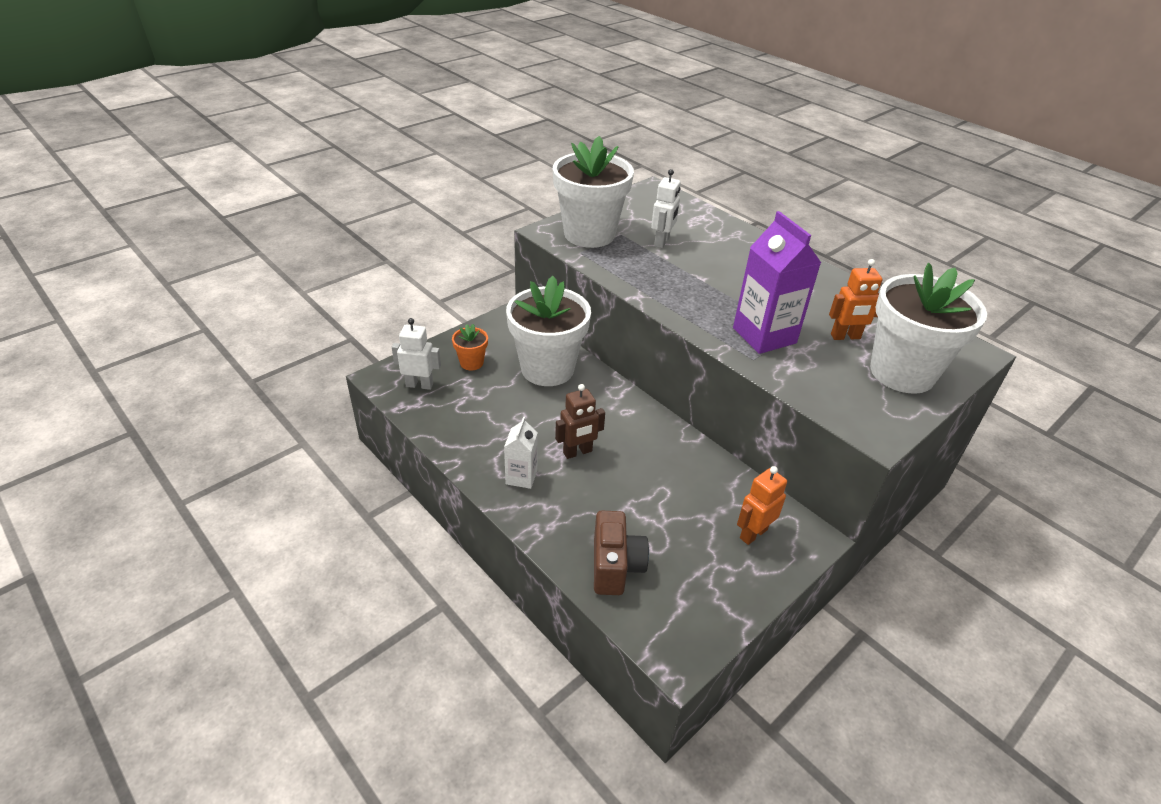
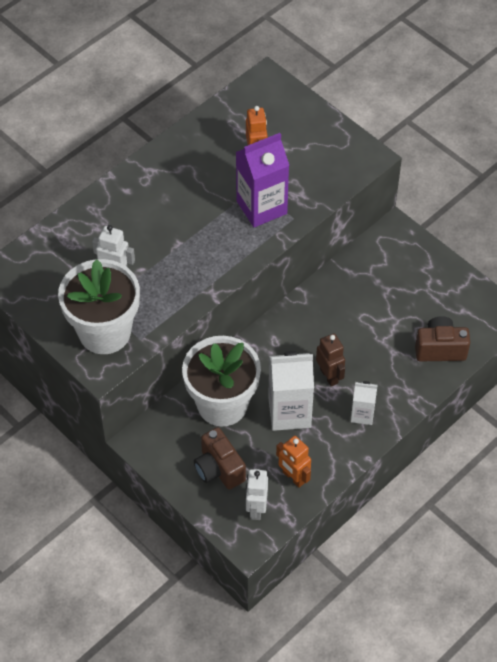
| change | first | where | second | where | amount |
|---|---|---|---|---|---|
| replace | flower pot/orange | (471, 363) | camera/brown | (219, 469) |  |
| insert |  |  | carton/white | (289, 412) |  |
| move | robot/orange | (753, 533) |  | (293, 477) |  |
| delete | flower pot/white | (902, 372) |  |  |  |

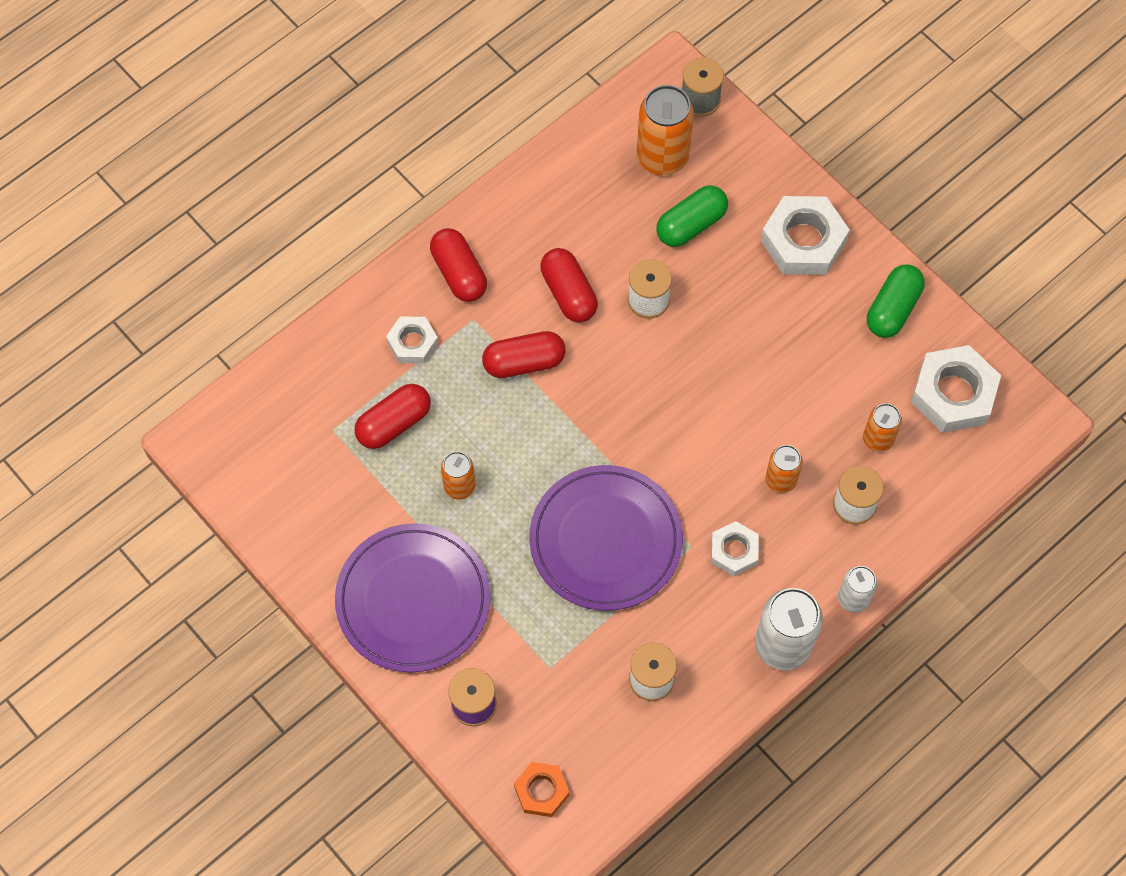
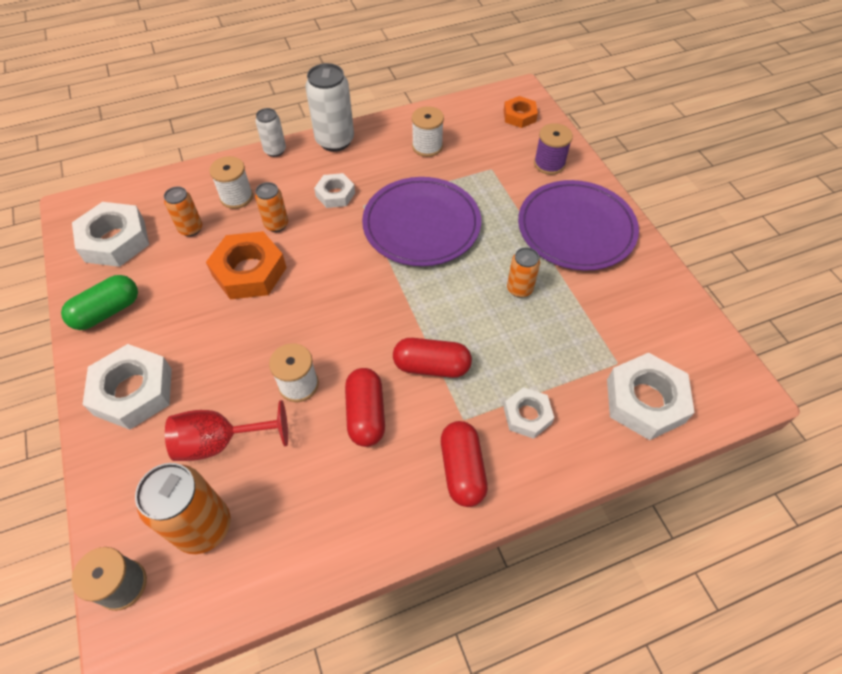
| change | first | where | second | where | amount |
|---|---|---|---|---|---|
| replace | capsule/green | (691, 225) | goblet/red | (220, 442) |  |
| insert |  |  | nut/orange | (249, 271) |  |
| insert |  |  | nut/white | (645, 401) |  |
| delete | capsule/red | (394, 423) |  |  |  |

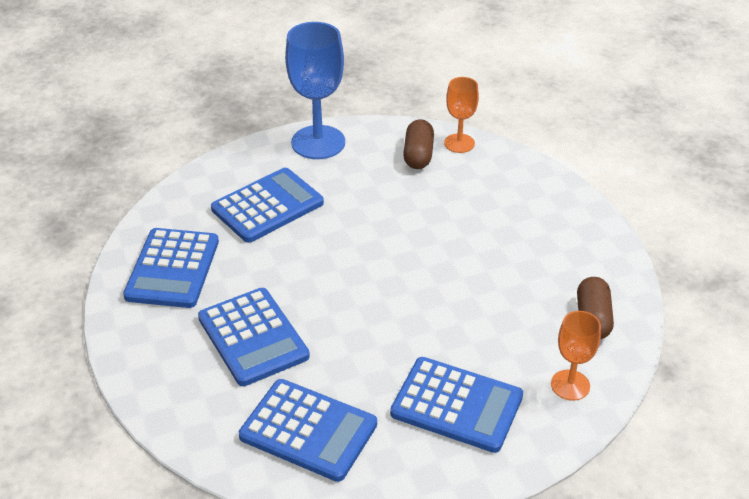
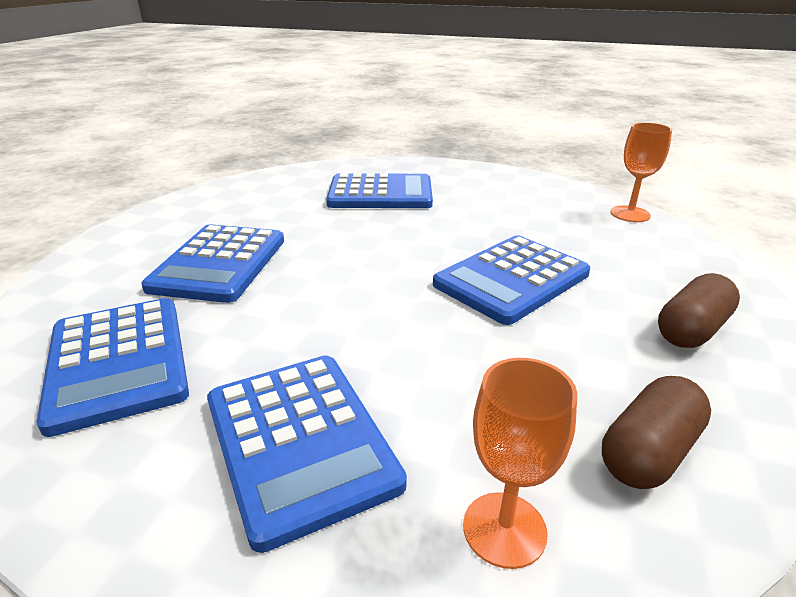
| change | first | where | second | where | amount |
|---|---|---|---|---|---|
| move | calculator/blue | (172, 269) |  | (511, 279) |  |
| move | capsule/brown | (418, 155) |  | (691, 329) |  |
| delete | goblet/blue | (318, 142) |  |  |  |

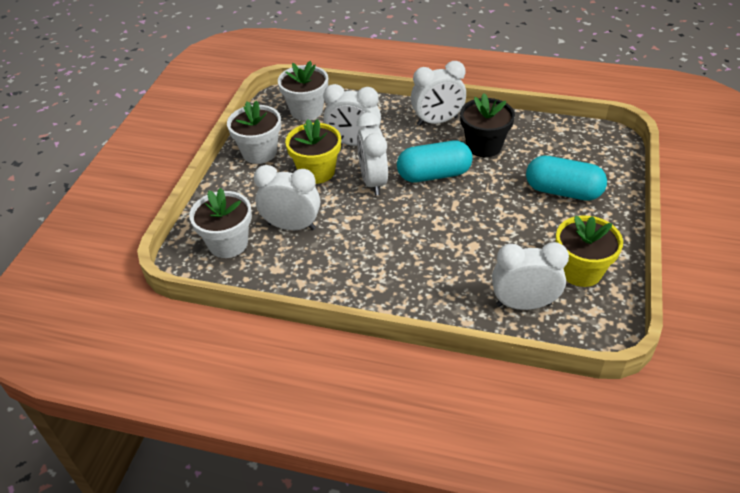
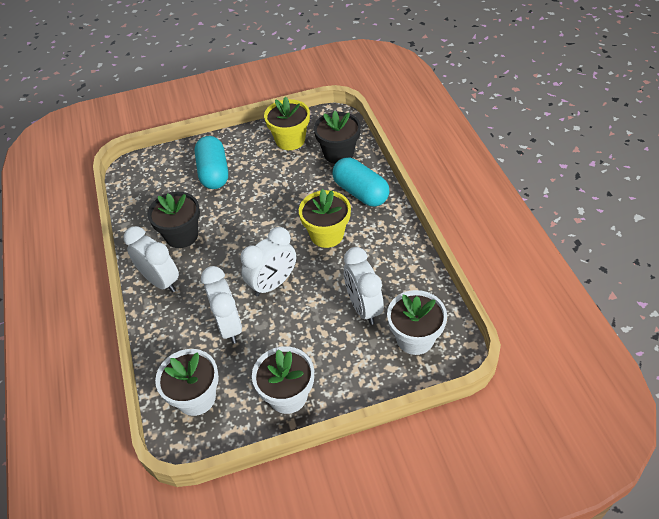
| change | first | where | second | where | amount |
|---|---|---|---|---|---|
| move | flower pot/yellow | (316, 172) |  | (327, 235) |  |
| replace | clock/white | (523, 304) | flower pot/black | (338, 153) |  |
| move | capsule/turquoise | (434, 175) |  | (360, 192) |  |

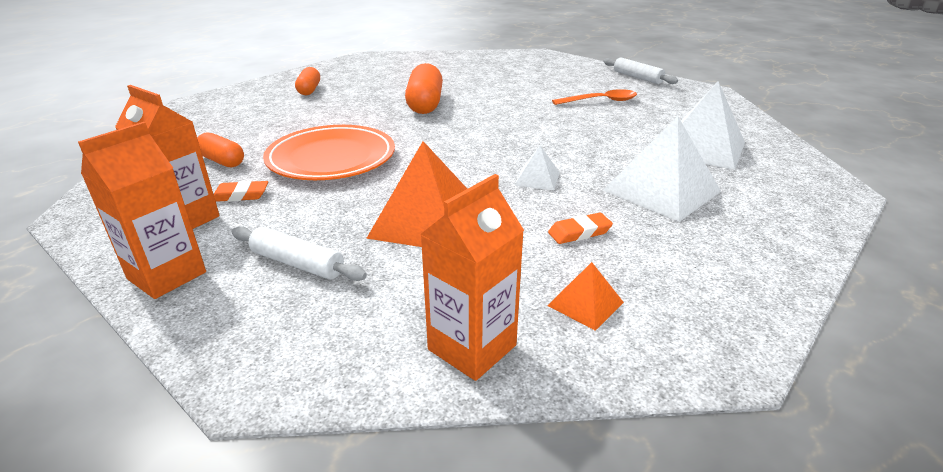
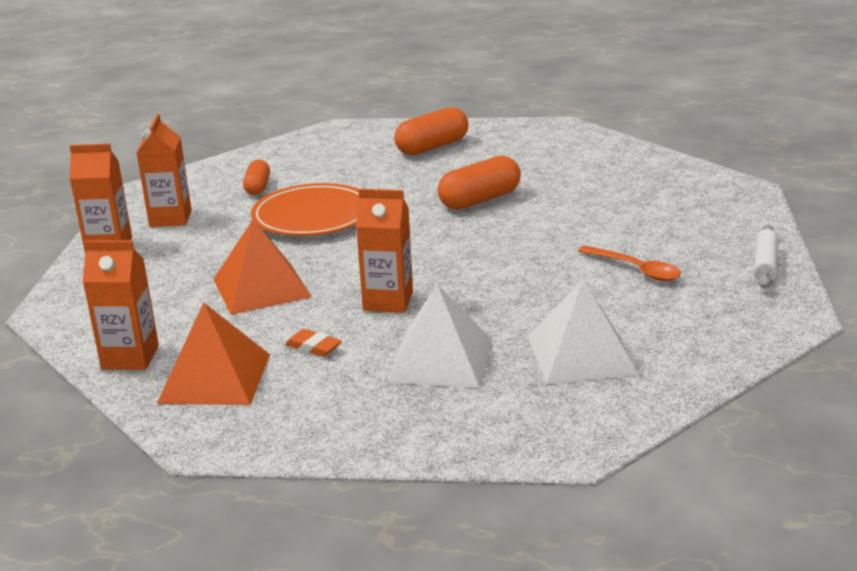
| change | first | where | second | where | amount |
|---|---|---|---|---|---|
| resize | pyramid/orange | (585, 303) |  | (215, 378) | x2.05 |
| replace | pyramid/white | (537, 178) | carton/orange | (388, 301) |  |
| resize | capsule/orange | (309, 90) |  | (432, 147) | x1.64 |
| delete | eraser/orange | (240, 195) |  |  |  |
| delete | rolling pin/white | (297, 263) |  |  |  |

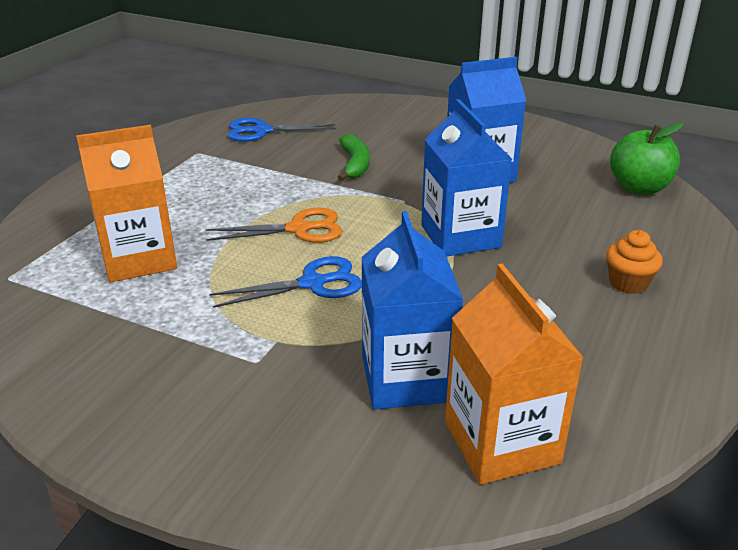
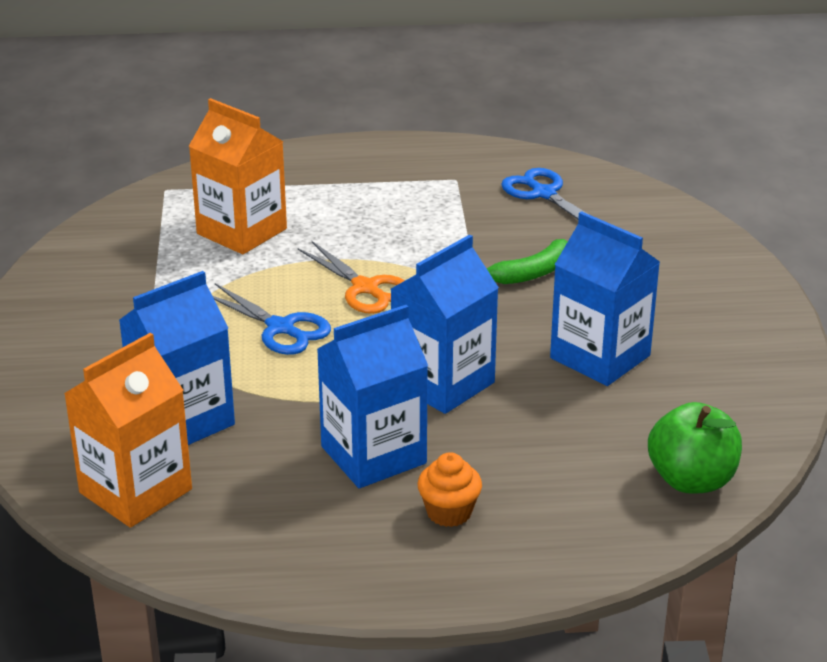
| change | first | where | second | where | amount |
|---|---|---|---|---|---|
| insert |  |  | carton/blue | (373, 455) |  |

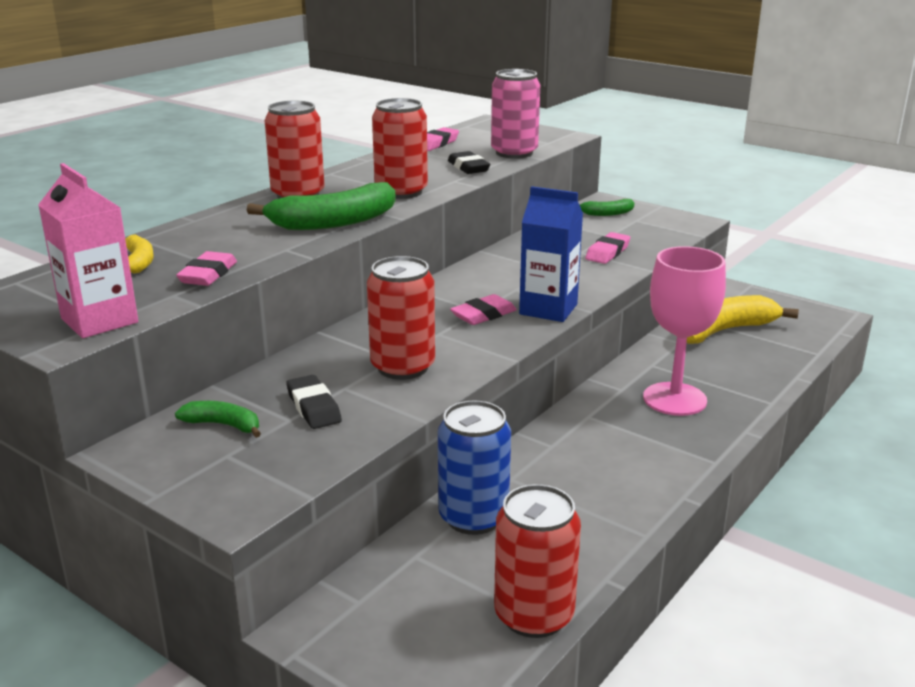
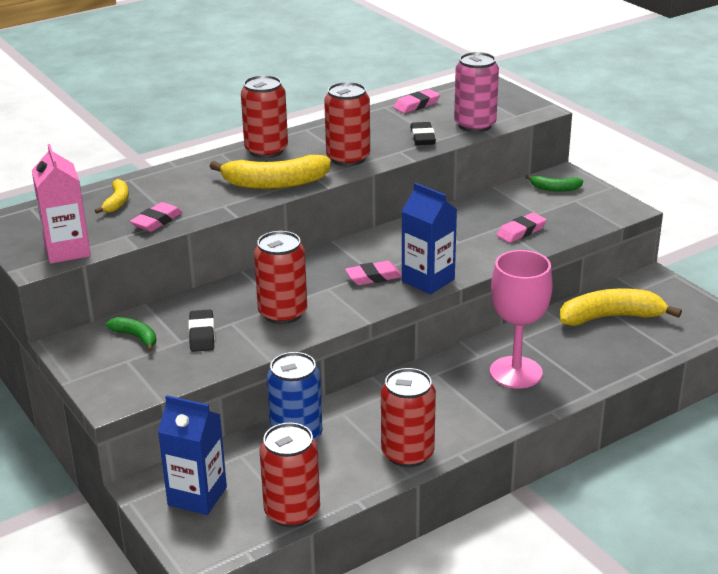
| change | first | where | second | where | amount |
|---|---|---|---|---|---|
| insert |  |  | carton/blue | (197, 496) |  |
| recolor | banana/green | (334, 222) | banana/yellow | (275, 183) |  |
| insert |  |  | can/red | (407, 453) |  |

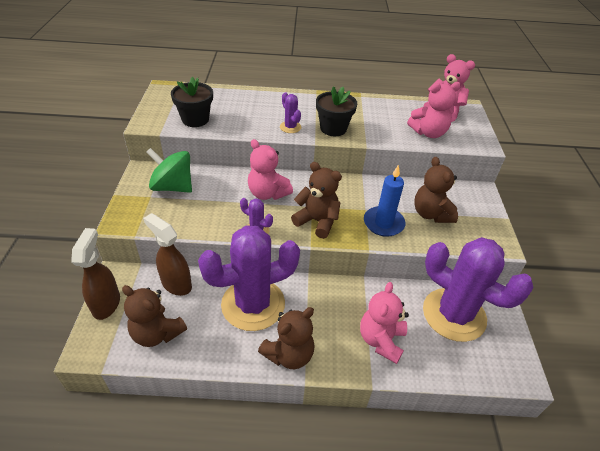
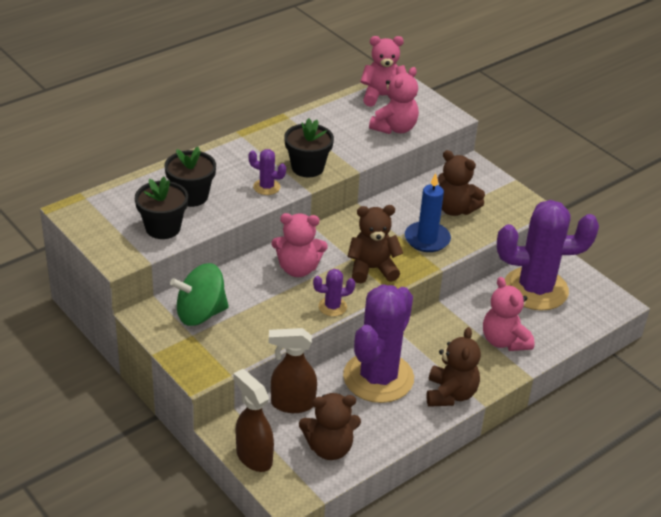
| change | first | where | second | where | amount |
|---|---|---|---|---|---|
| insert |  |  | flower pot/black | (191, 196) |  |

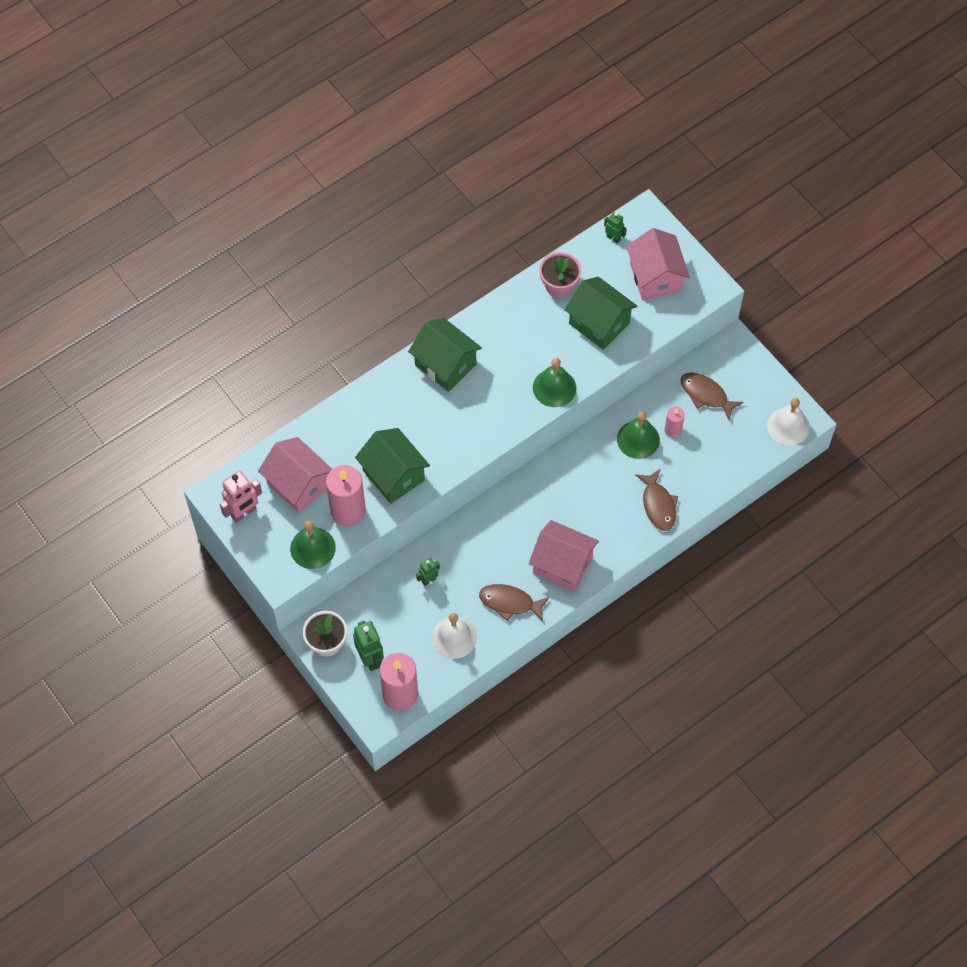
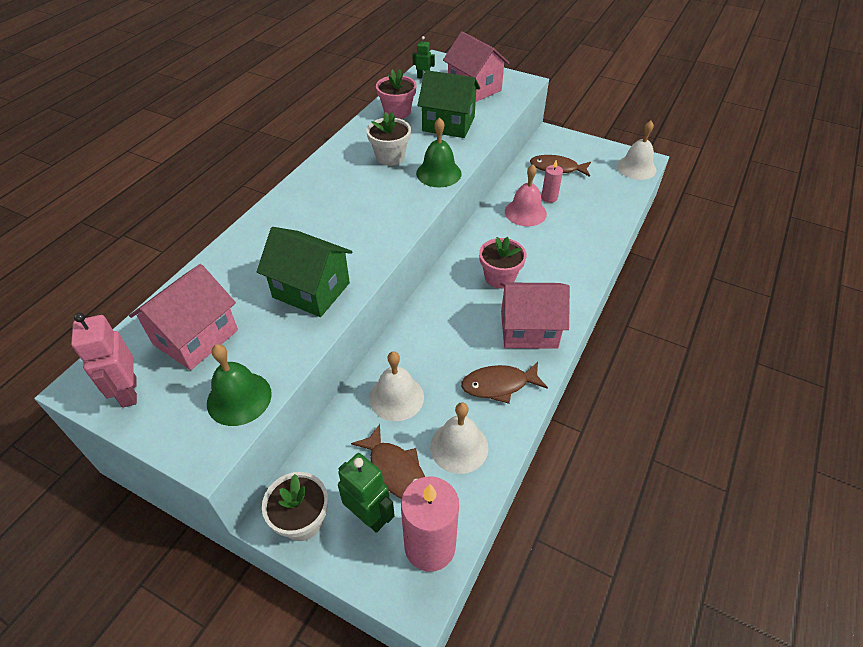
| change | first | where | second | where | amount |
|---|---|---|---|---|---|
| rotate | robot/pink | (244, 513) |  | (128, 392) | 135 degrees clockwise |
| rotate | house/pink | (298, 485) |  | (196, 337) | 75 degrees counterclockwise |
| move | fish/brown | (658, 505) |  | (395, 470) |  |
| insert |  |  | flower pot/white | (390, 157) |  |
| replace | robot/green | (428, 580) | bell/white | (396, 397) |  |
| insert |  |  | flower pot/pink | (499, 277) |  |
| recolor | bell/green | (638, 439) | bell/pink | (525, 212) |  |
| delete | candle/pink | (348, 511) |  |  |  |
| delete | house/green | (445, 365) |  |  |  |

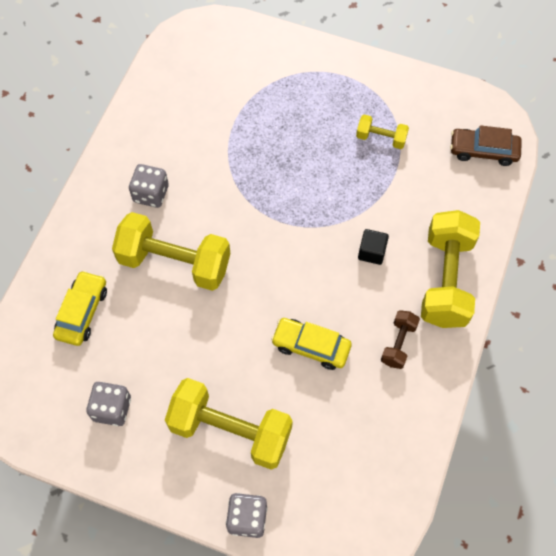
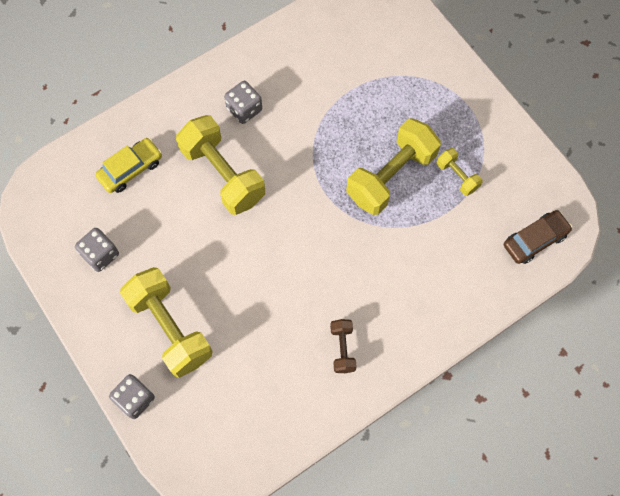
| change | first | where | second | where | amount |
|---|---|---|---|---|---|
| rotate | dumbbell/brown | (398, 344) |  | (342, 349) | 60 degrees counterclockwise |
| move | dumbbell/yellow | (445, 280) |  | (391, 176) |  |
| rotate | car/brown | (483, 151) |  | (535, 240) | 105 degrees clockwise |
| delete | car/yellow | (311, 346) |  |  |  |
| delete | cube/black | (371, 252) |  |  |  |

